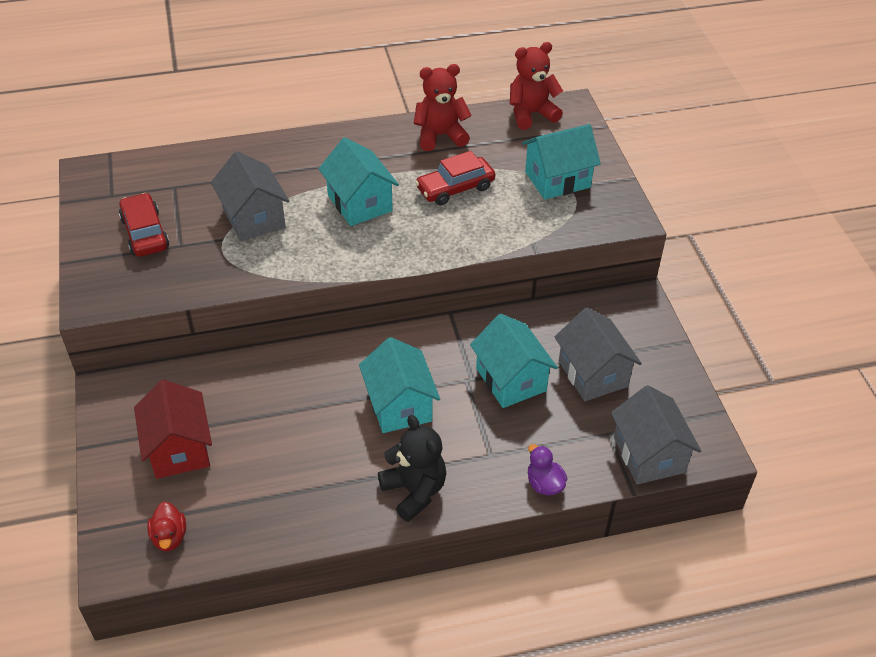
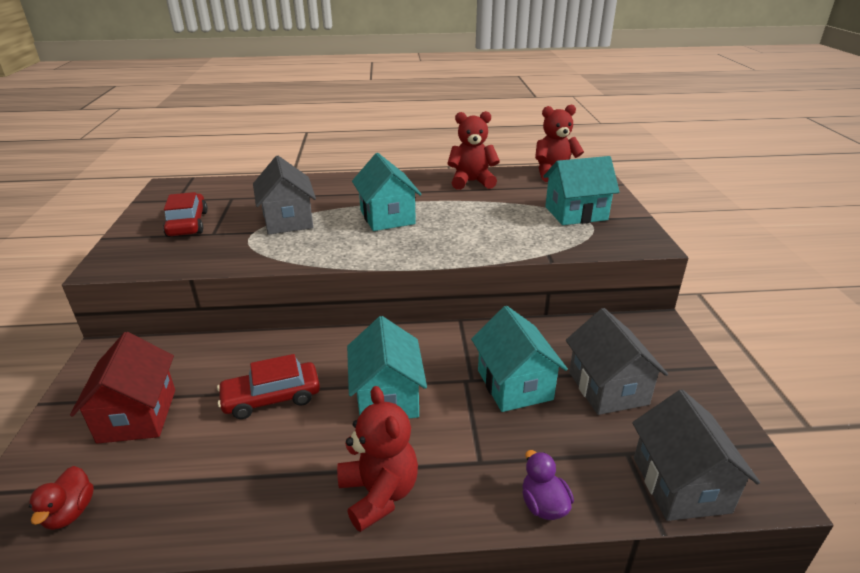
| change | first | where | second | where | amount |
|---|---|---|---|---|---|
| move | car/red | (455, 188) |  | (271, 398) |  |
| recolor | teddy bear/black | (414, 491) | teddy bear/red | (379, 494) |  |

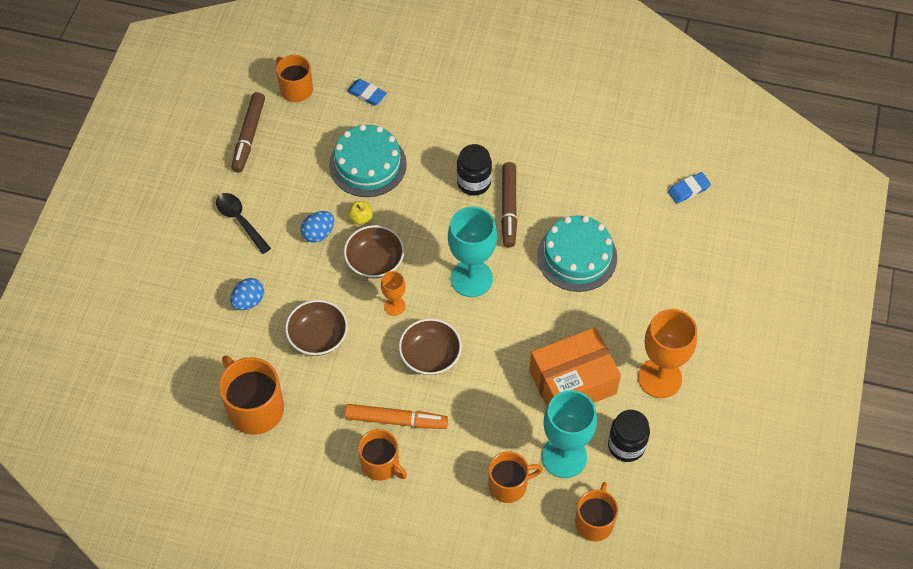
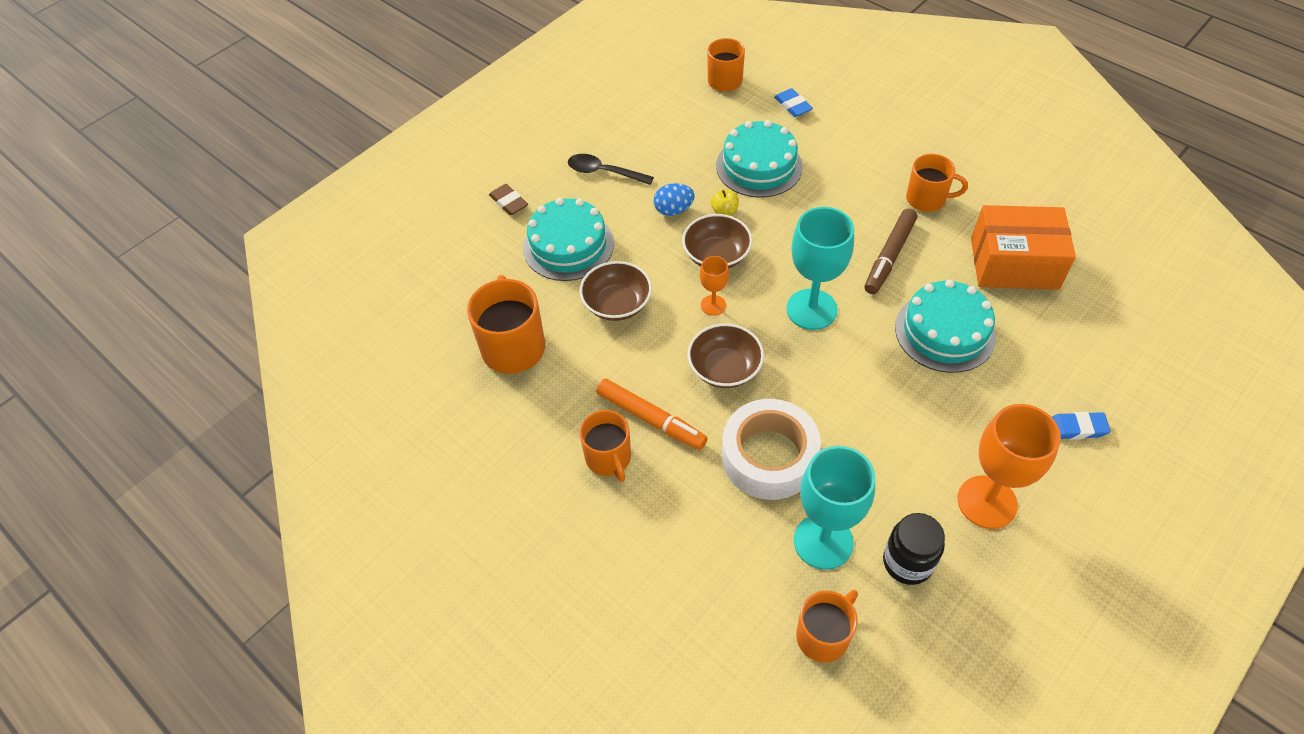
| change | first | where | second | where | amount |
|---|---|---|---|---|---|
| insert |  |  | eraser/brown | (509, 202) |  |
| replace | egg/blue | (248, 301) | cake/turquoise | (568, 245) |  |
| rotate | spoon/black | (240, 221) |  | (604, 172) | 60 degrees counterclockwise |
| insert |  |  | tape/white | (769, 457) |  |
| move | mug/orange | (509, 485) |  | (927, 199) |  |
| move | box/orange | (572, 382) |  | (1014, 263) |  |
| move | eraser/blue | (688, 190) |  | (1076, 428) |  |
| delete | marker/brown | (249, 136) |  |  |  |
| delete | jar/black | (474, 182) |  |  |  |

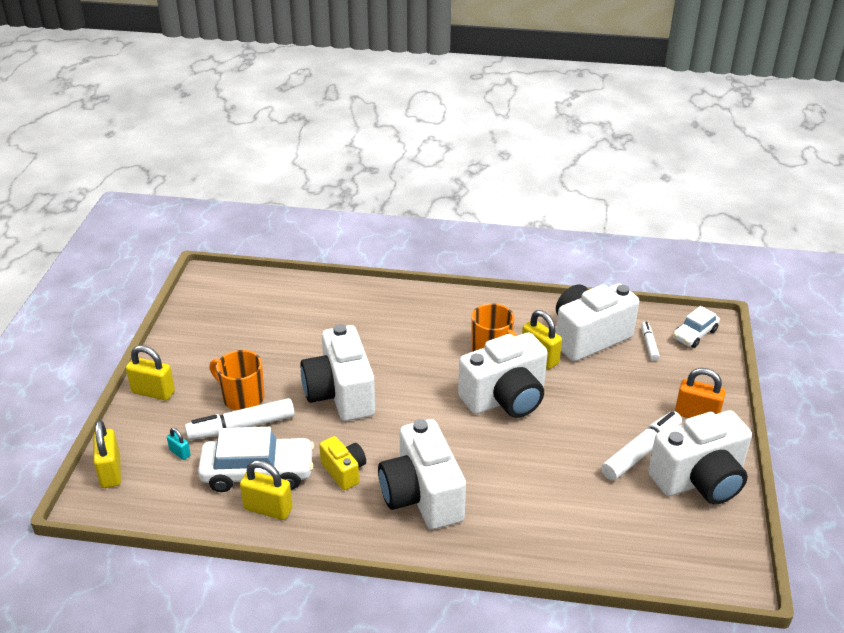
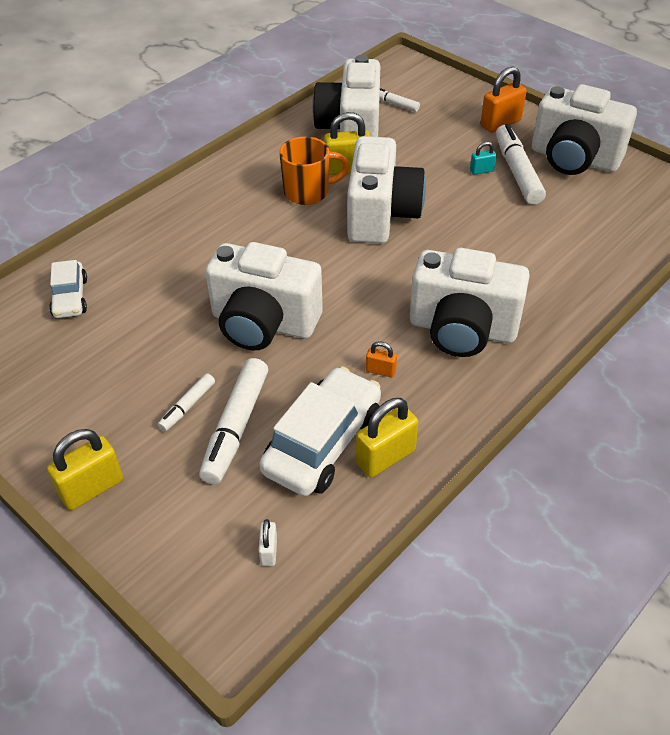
| change | first | where | second | where | amount |
|---|---|---|---|---|---|
| move | car/white | (694, 334) |  | (70, 297) |  |
| replace | mug/orange | (242, 397) | marker/white | (187, 406) |  |
| insert |  |  | padlock/white | (269, 551) |  |
| replace | camera/yellow | (344, 471) | padlock/orange | (380, 371) |  |
| move | padlock/turquoise | (180, 453) |  | (481, 170) |  |
| rotate | camera/white | (699, 480) |  | (574, 159) | 105 degrees clockwise |
| delete | padlock/yellow | (110, 472) |  |  |  |

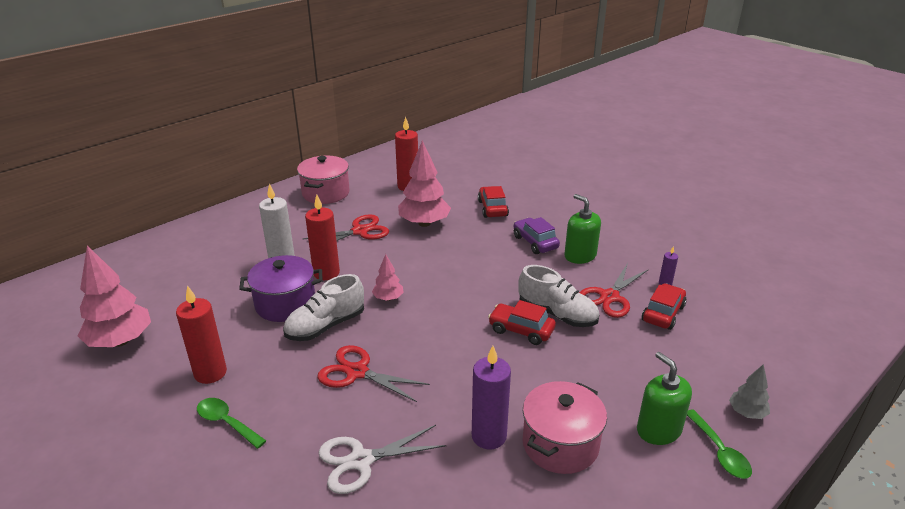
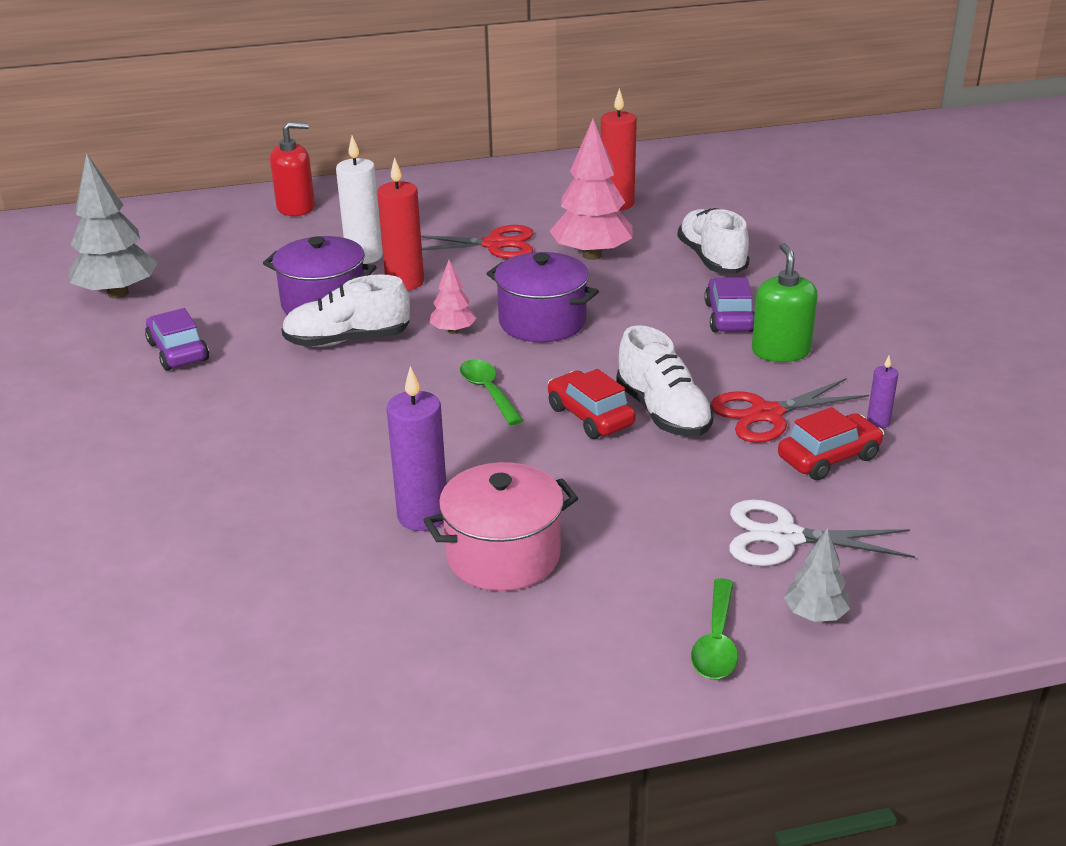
| change | first | where | second | where | amount |
|---|---|---|---|---|---|
| recolor | tree/pink | (120, 341) | tree/grey | (118, 293) |  |
| replace | candle/red | (210, 373) | car/purple | (178, 351) |  |
| insert |  |  | soap dispenser/red | (296, 207) |  |
| move | spoon/green | (226, 423) |  | (488, 391) |  |
| insert |  |  | pot/purple | (542, 322) |  |
| replace | car/red | (492, 208) | shoe/white | (712, 259) |  |
| move | scissors/white | (361, 460) |  | (785, 537) |  |
| delete | pot/pink | (325, 193) |  |  |  |
| delete | scissors/red | (357, 372) |  |  |  |
| delete | soap dispenser/green | (658, 430) |  |  |  |

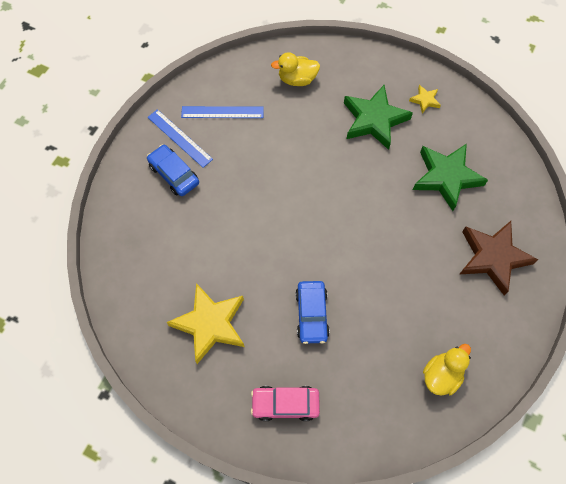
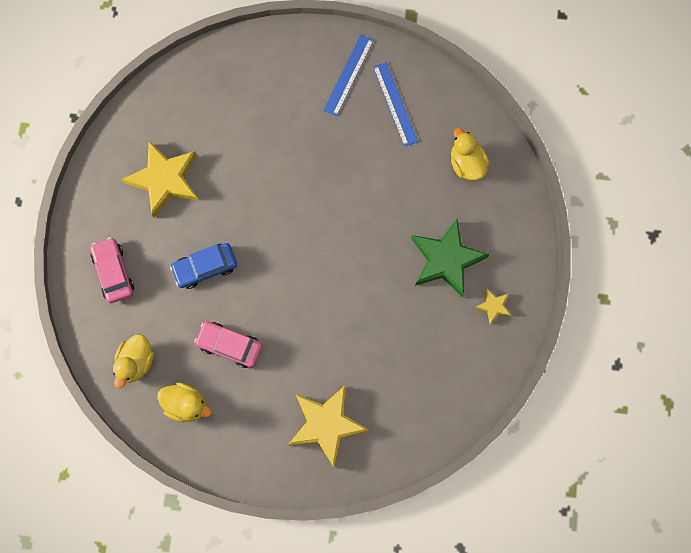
| change | first | where | second | where | amount |
|---|---|---|---|---|---|
| insert |  |  | duck/yellow | (136, 362) |  |
| insert |  |  | car/pink | (229, 346) |  |
| recolor | star/brown | (493, 257) | star/yellow | (326, 425) |  |
| delete | car/blue | (174, 174) |  |  |  |
| delete | star/green | (446, 177) |  |  |  |

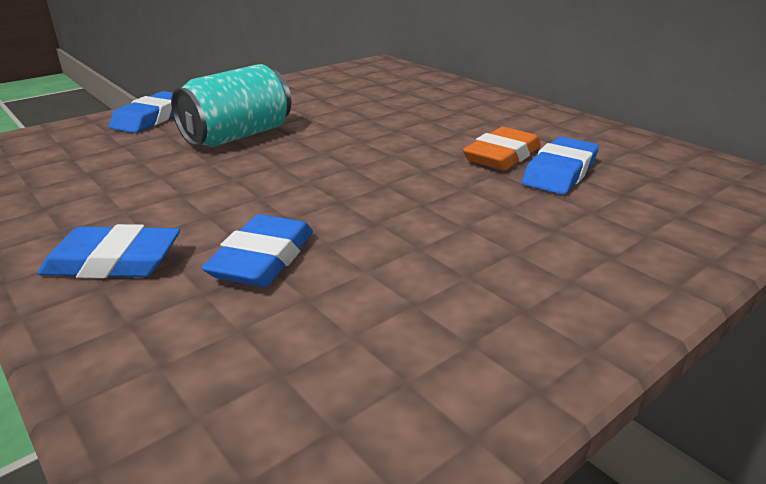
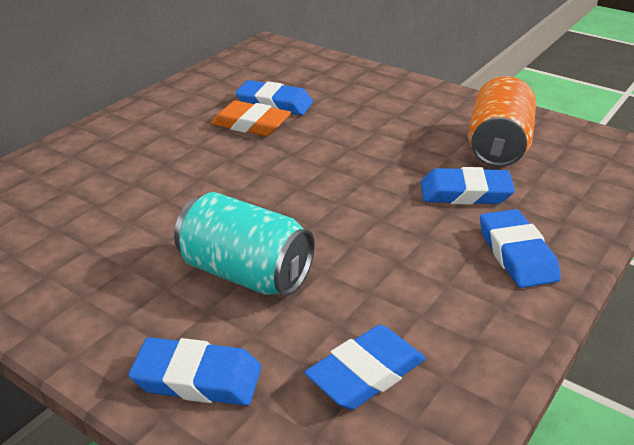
| change | first | where | second | where | amount |
|---|---|---|---|---|---|
| insert |  |  | eraser/blue | (366, 373) |  |
| insert |  |  | can/orange | (498, 146) |  |

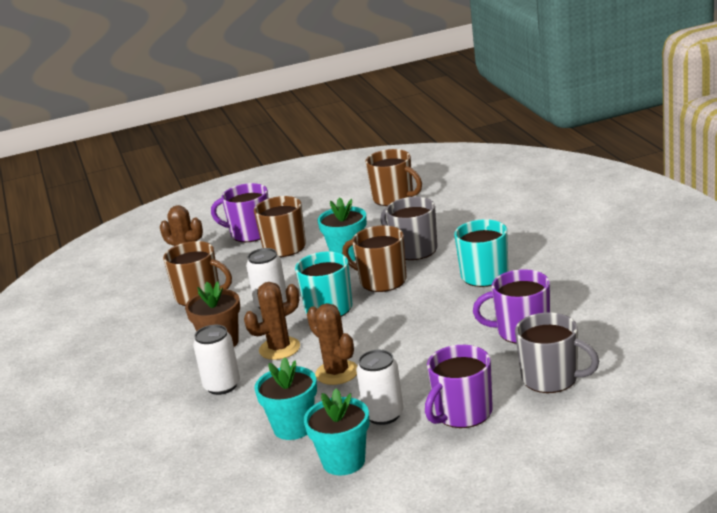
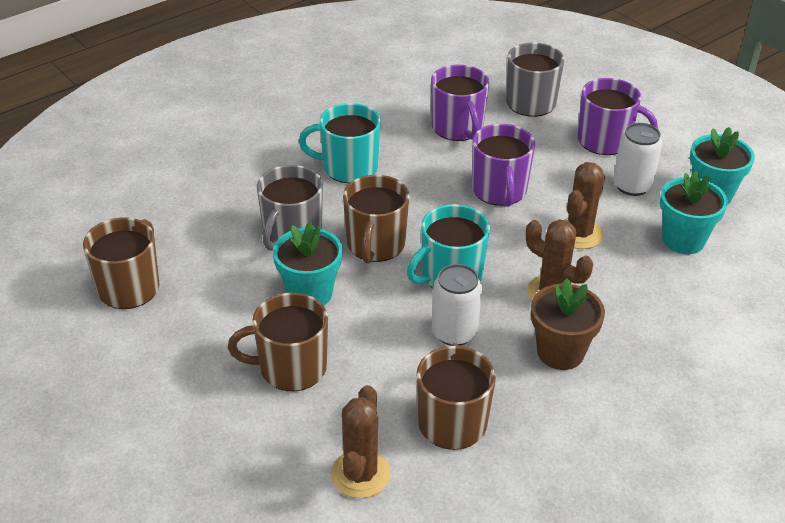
| change | first | where | second | where | amount |
|---|---|---|---|---|---|
| move | mug/purple | (250, 233) |  | (499, 190) |  |
| delete | can/white | (222, 386) |  |  |  |

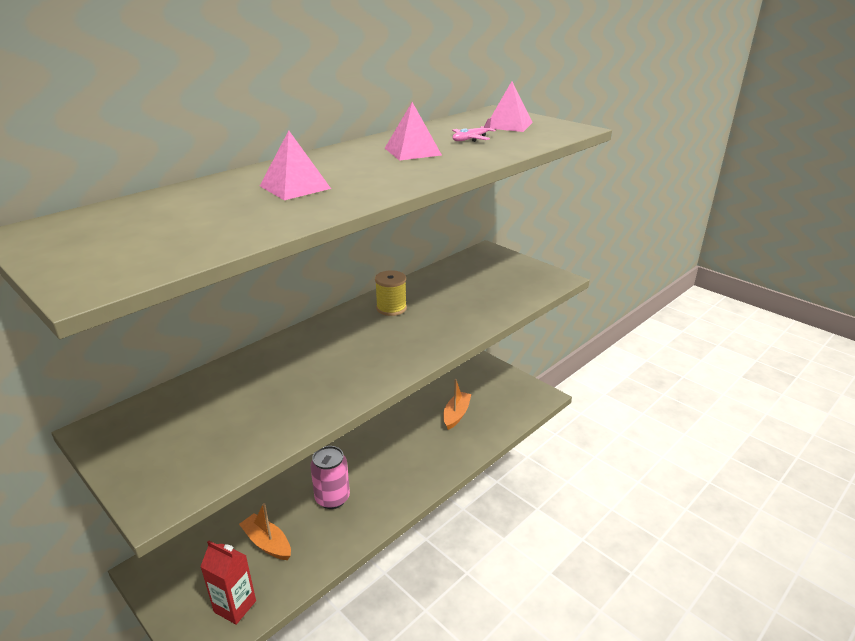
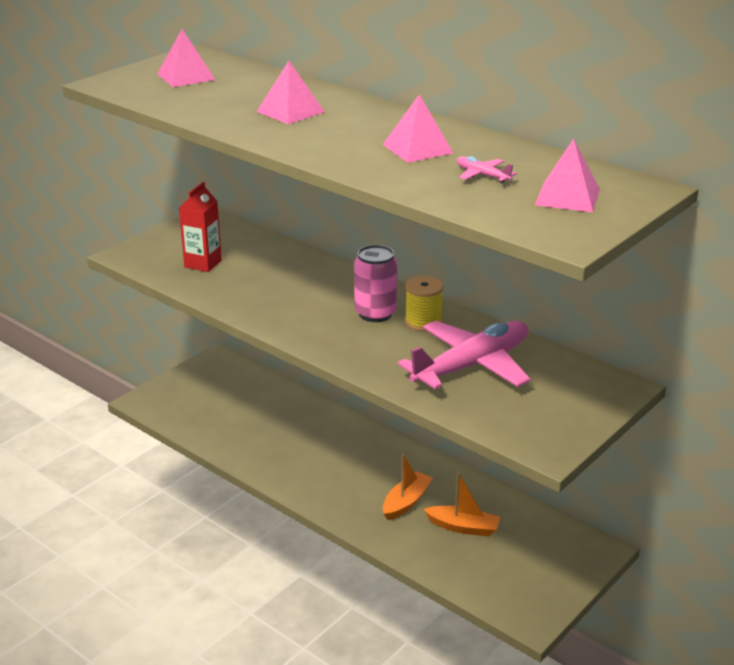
| change | first | where | second | where | amount |
|---|---|---|---|---|---|
| insert |  |  | pyramid/pink | (186, 76) |  |
| move | carton/red | (235, 606) |  | (203, 264) |  |
| move | can/pink | (332, 498) |  | (375, 313) |  |
| move | boat/orange | (267, 543) |  | (406, 502) |  |
| insert |  |  | plane/pink | (471, 366) |  |

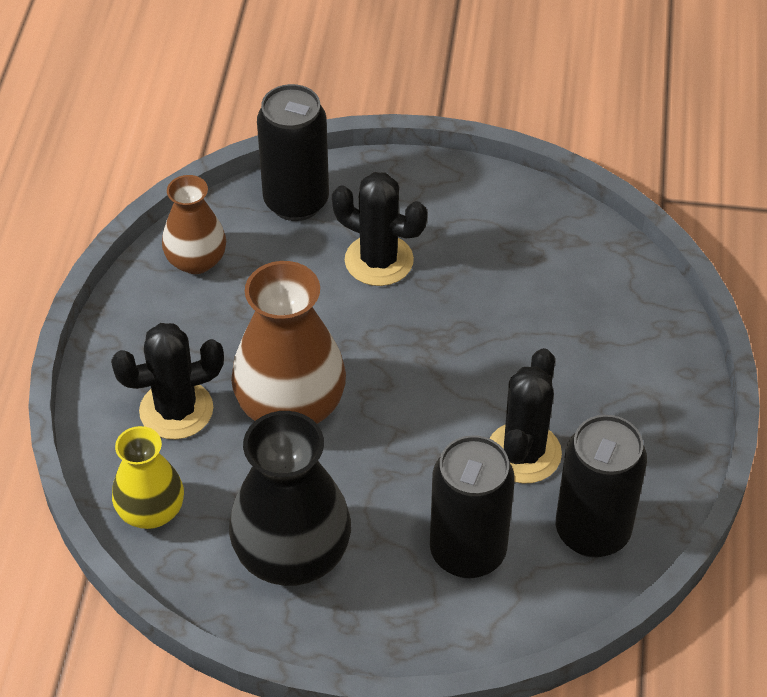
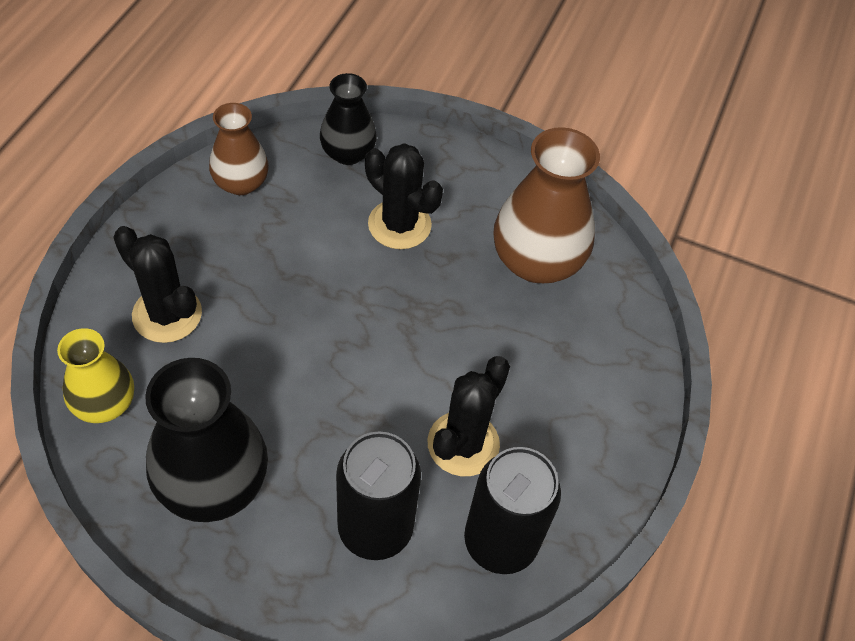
| change | first | where | second | where | amount |
|---|---|---|---|---|---|
| rotate | cactus/black | (176, 410) |  | (167, 314) | 45 degrees clockwise |
| replace | can/black | (296, 202) | vase/black | (348, 153) |  |
| move | vase/brown | (290, 406) |  | (536, 261) |  |

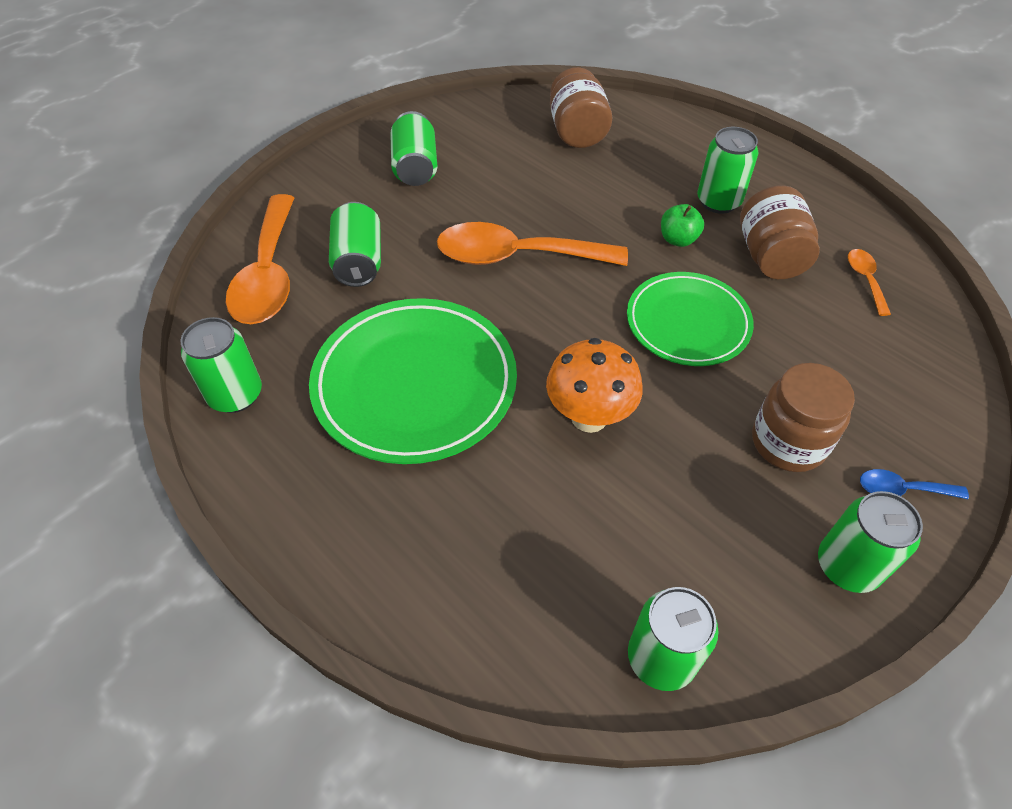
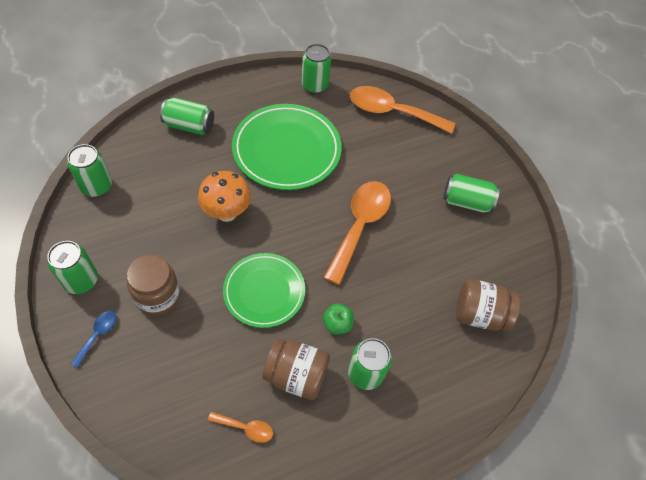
| change | first | where | second | where | amount |
|---|---|---|---|---|---|
| move | can/green | (359, 261) |  | (189, 126) |  |

